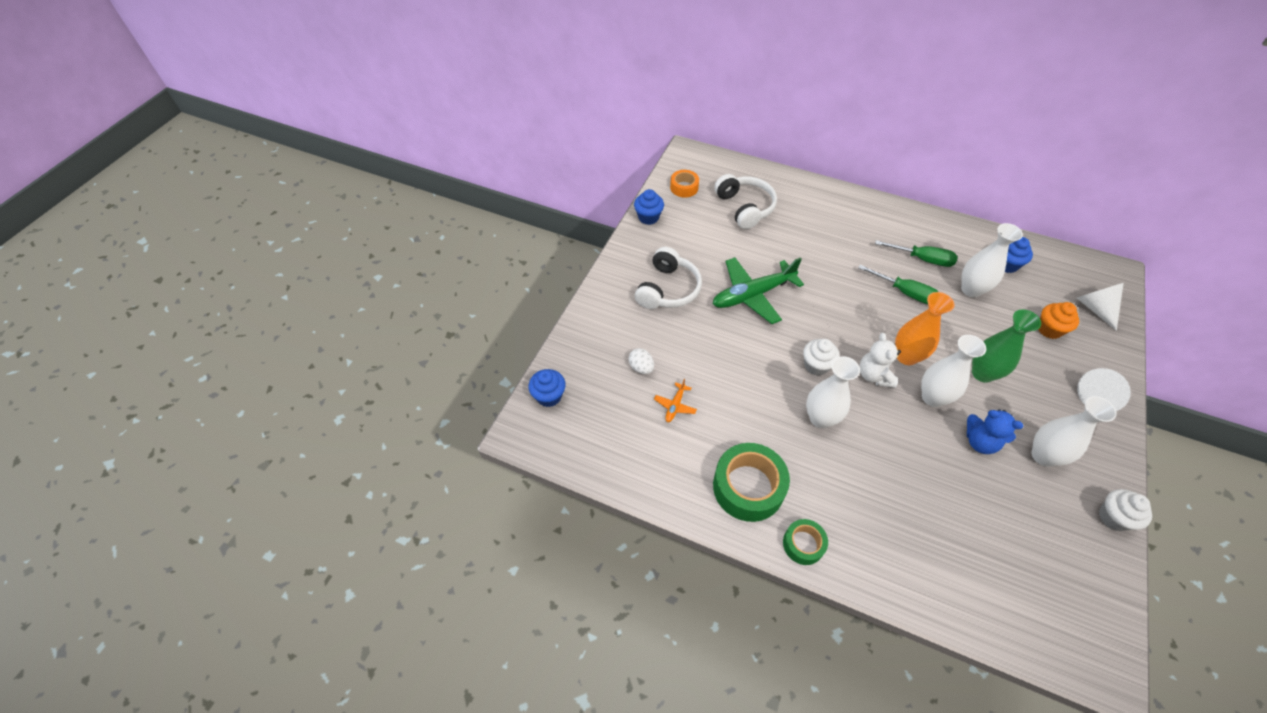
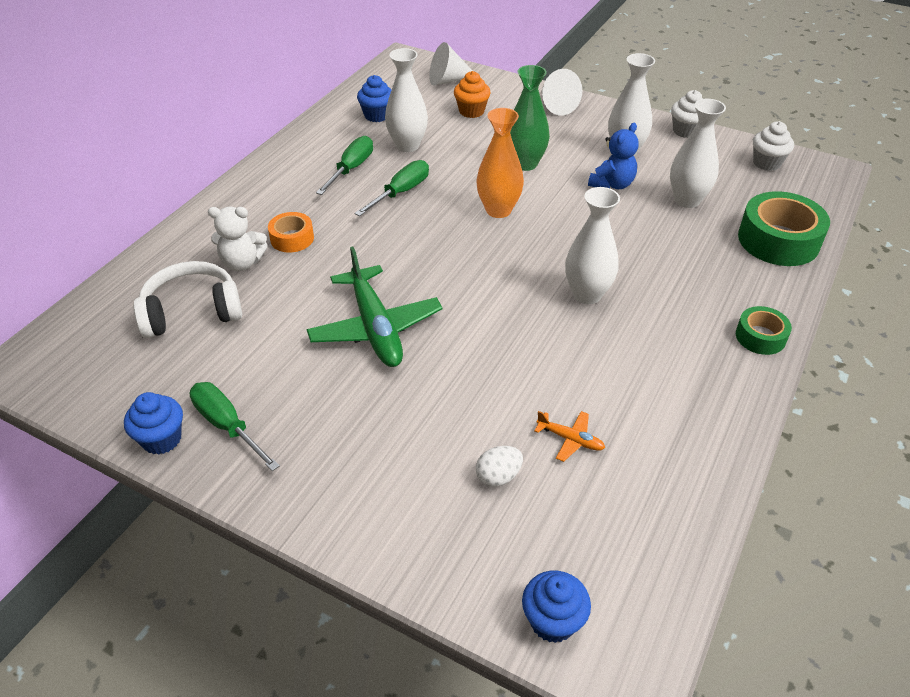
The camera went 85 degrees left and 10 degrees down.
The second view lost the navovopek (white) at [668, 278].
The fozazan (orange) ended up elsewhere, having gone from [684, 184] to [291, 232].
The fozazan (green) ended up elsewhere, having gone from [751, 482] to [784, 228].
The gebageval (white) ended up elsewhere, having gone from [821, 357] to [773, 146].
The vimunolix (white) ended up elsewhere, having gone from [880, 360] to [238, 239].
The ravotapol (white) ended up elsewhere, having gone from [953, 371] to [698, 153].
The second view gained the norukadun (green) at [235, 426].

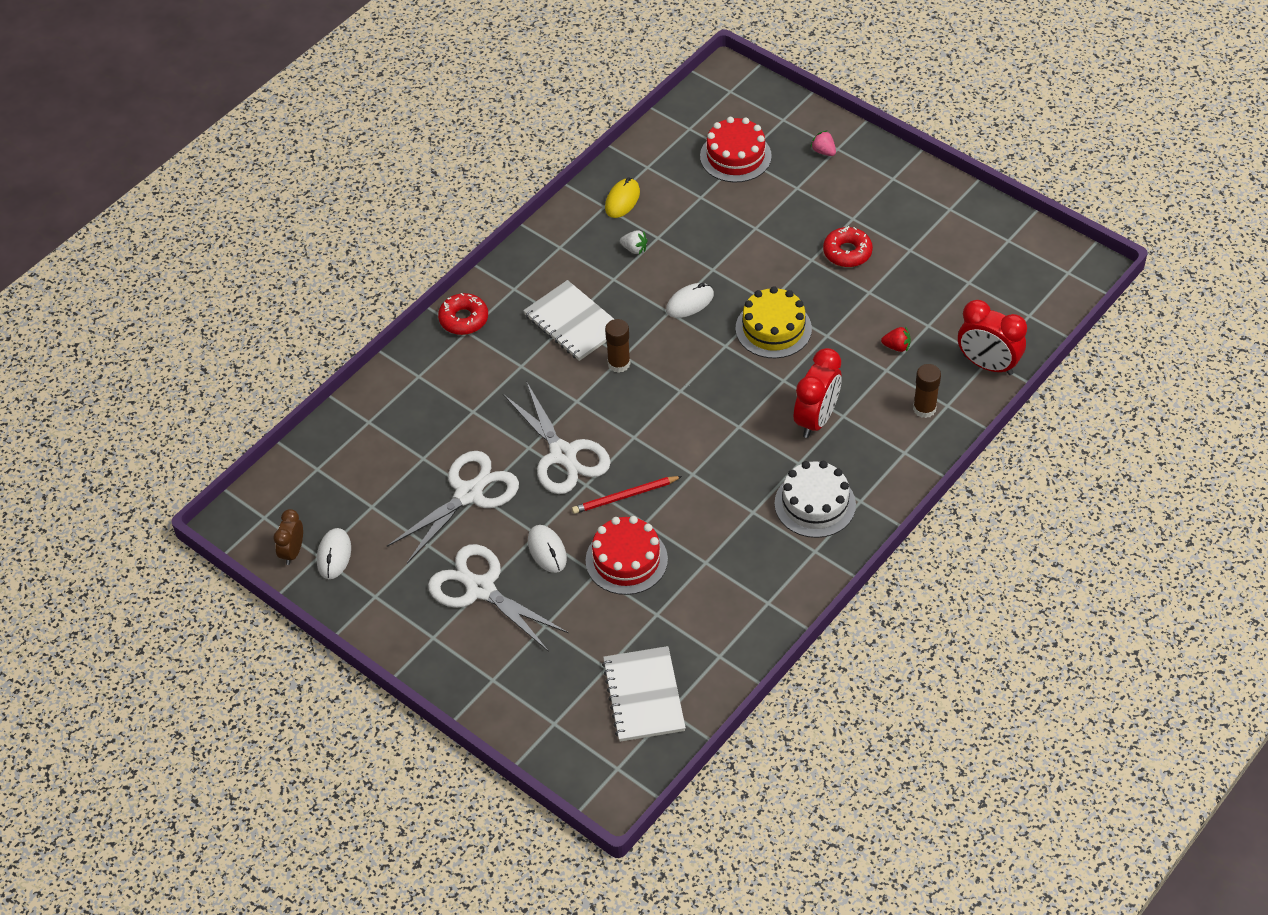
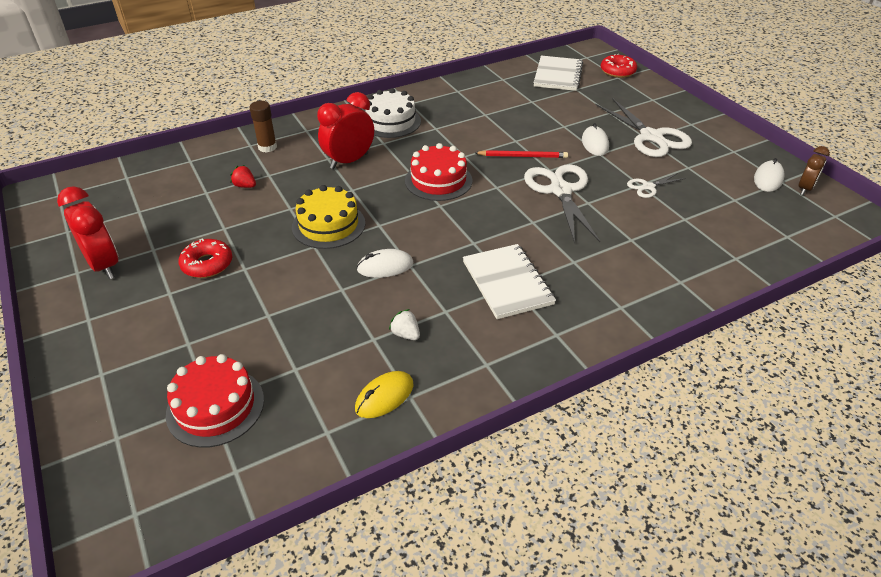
The camera went 160 degrees left and 10 degrees down.
The size of the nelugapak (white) at [453, 507] changed by a factor of 0.49.
The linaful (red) ended up elsewhere, having gone from [463, 314] to [619, 66].
The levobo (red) ended up elsewhere, having gone from [626, 555] to [439, 172].
The second view lost the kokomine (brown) at [617, 346].
The second view lost the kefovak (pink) at [823, 143].
The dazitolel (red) ended up elsewhere, having gone from [992, 337] to [87, 232].

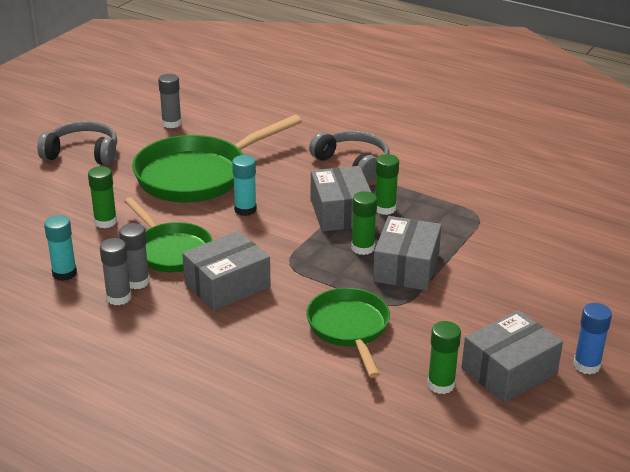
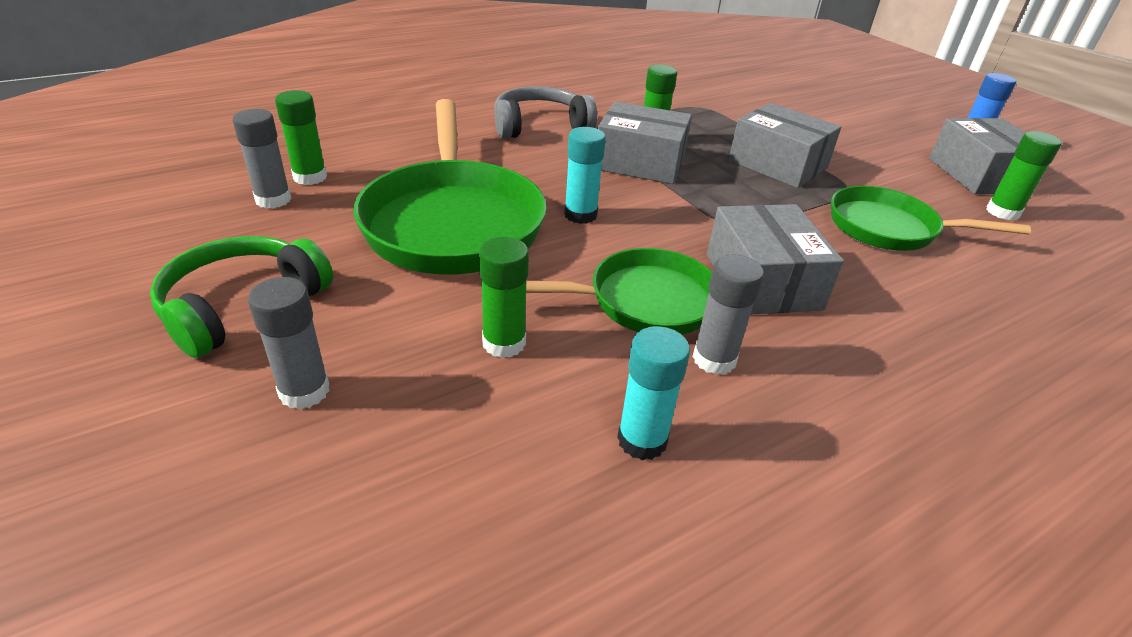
The camera went 65 degrees left and 5 degrees up.
What was the navovopek (grey) at [77, 143] turned into the navovopek (green) at [241, 297].
The kokomine (grey) ended up elsewhere, having gone from [116, 271] to [289, 343].
The kokomine (green) ended up elsewhere, having gone from [364, 223] to [301, 137].

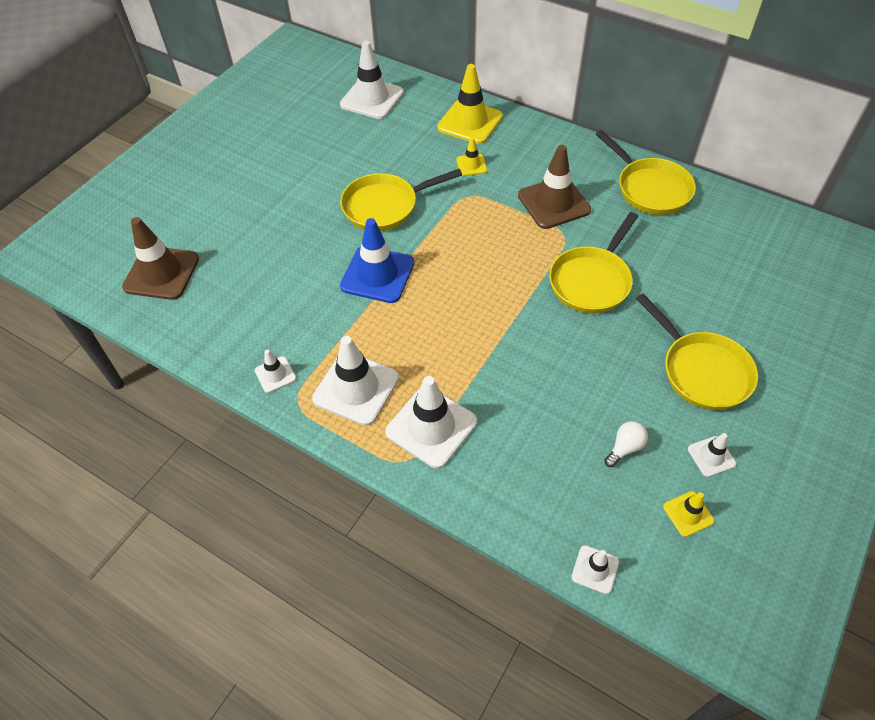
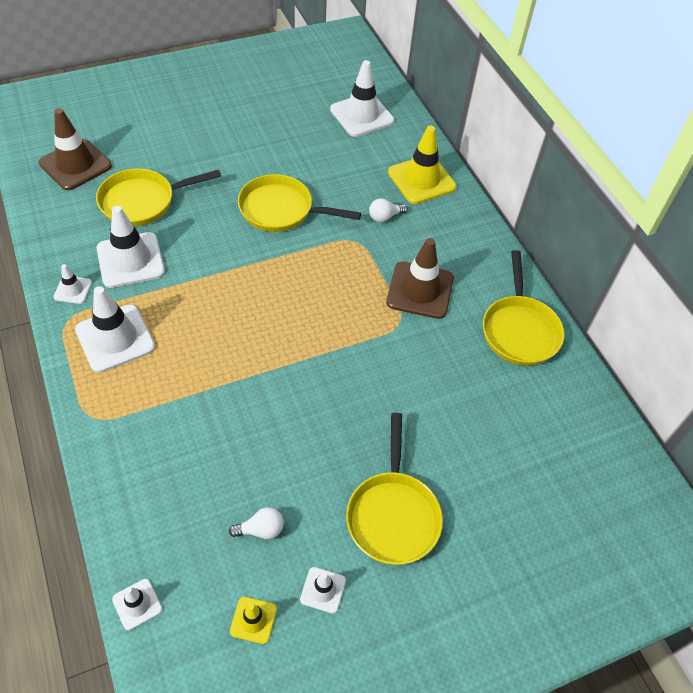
The camera went 30 degrees right and 0 degrees up.
The second view lost the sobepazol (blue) at [377, 260].
The sobepazol (white) ended up elsewhere, having gone from [431, 422] to [131, 247].
Where the sobepazol (yellow) stood at [471, 156], the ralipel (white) came to stand at [388, 210].
The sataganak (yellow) ended up elsewhere, having gone from [593, 262] to [158, 197].

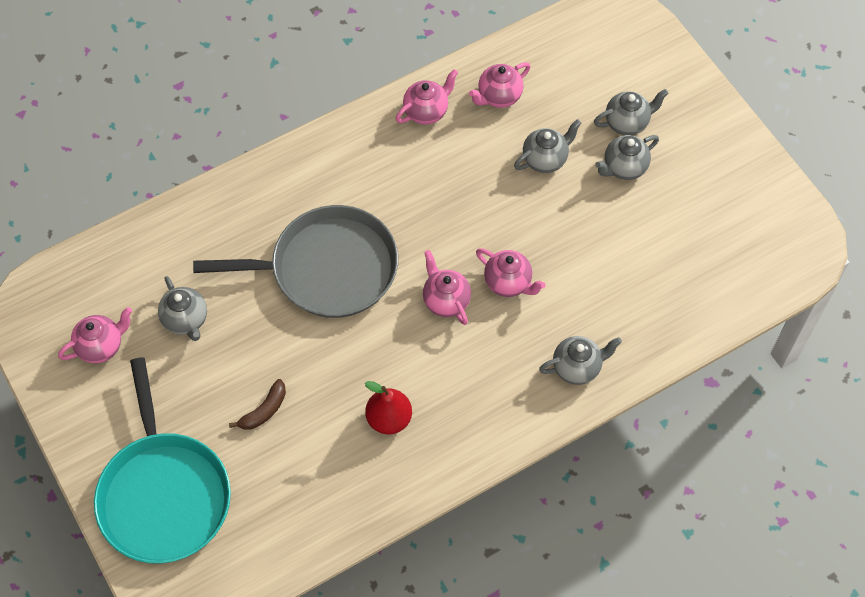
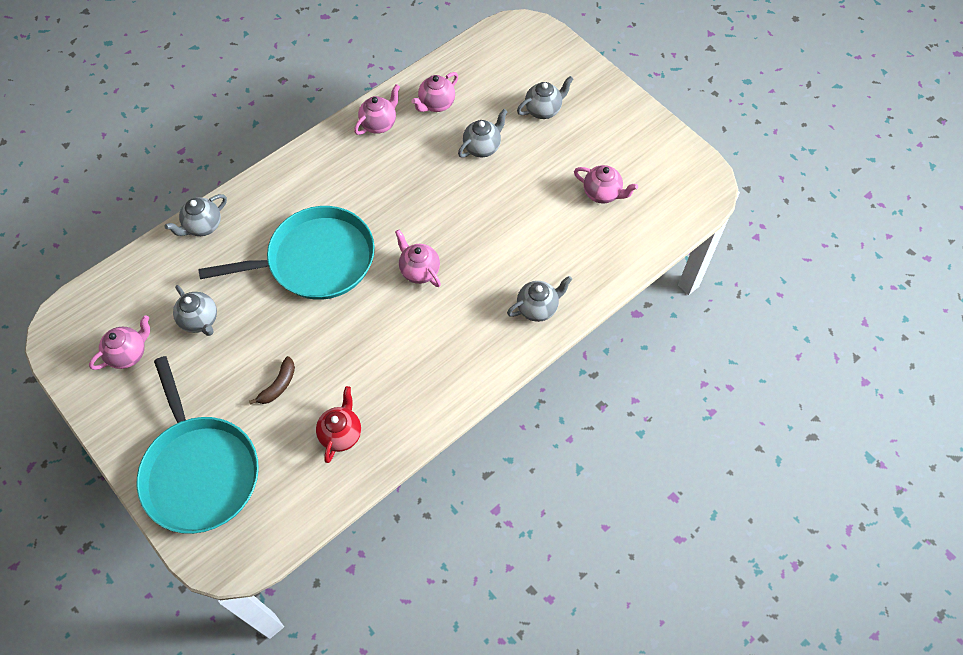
The camera went 10 degrees left and 0 degrees up.
What was the sataganak (grey) at [295, 261] turned into the sataganak (turquoise) at [287, 253].
The second view lost the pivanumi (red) at [388, 408].
The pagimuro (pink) ended up elsewhere, having gone from [511, 272] to [606, 184].
The pagimuro (grey) ended up elsewhere, having gone from [627, 157] to [195, 215].
The second view gained the pagimuro (red) at [338, 424].

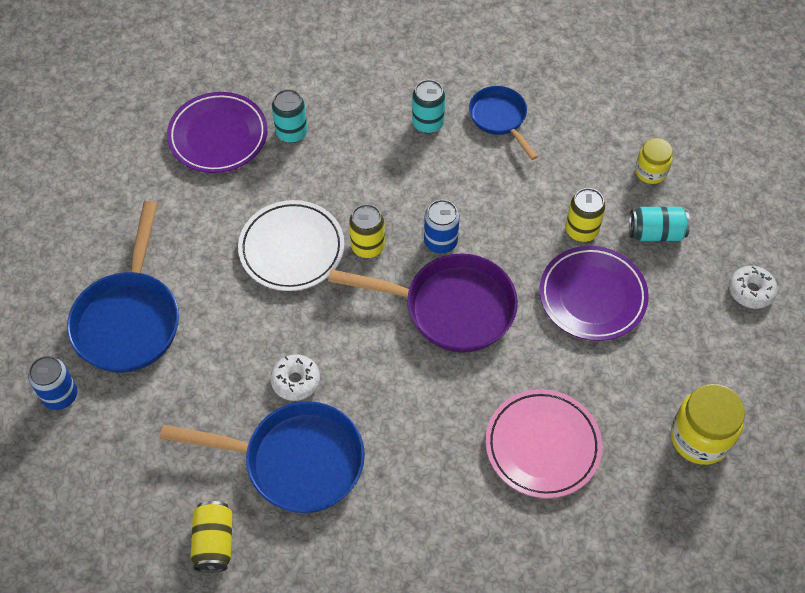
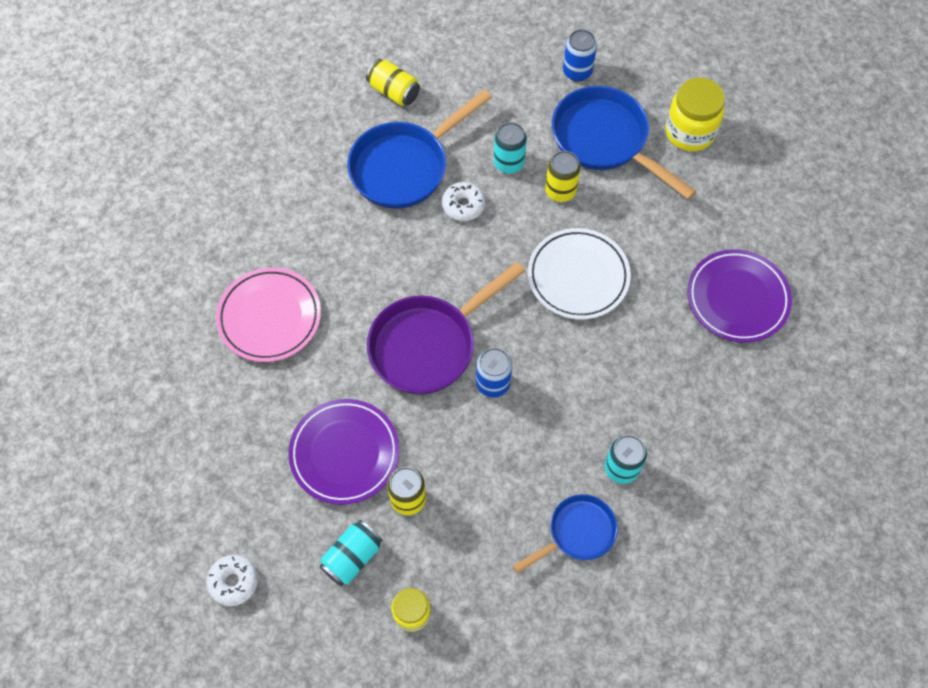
The camera went 130 degrees right and 5 degrees up.
The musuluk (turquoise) ended up elsewhere, having gone from [290, 116] to [510, 148].
The musuluk (yellow) ended up elsewhere, having gone from [367, 231] to [563, 176].
The sataganak (blue) at [503, 123] ended up facing another way, 45 degrees counterclockwise from before.
The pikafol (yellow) ended up elsewhere, having gone from [708, 424] to [695, 114].

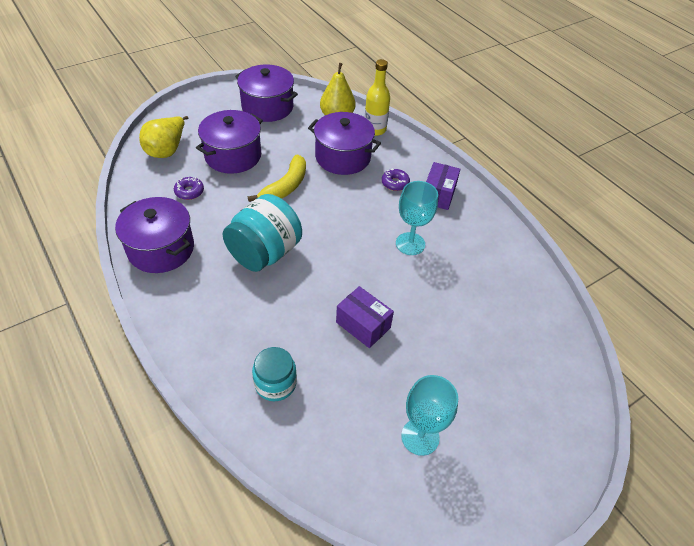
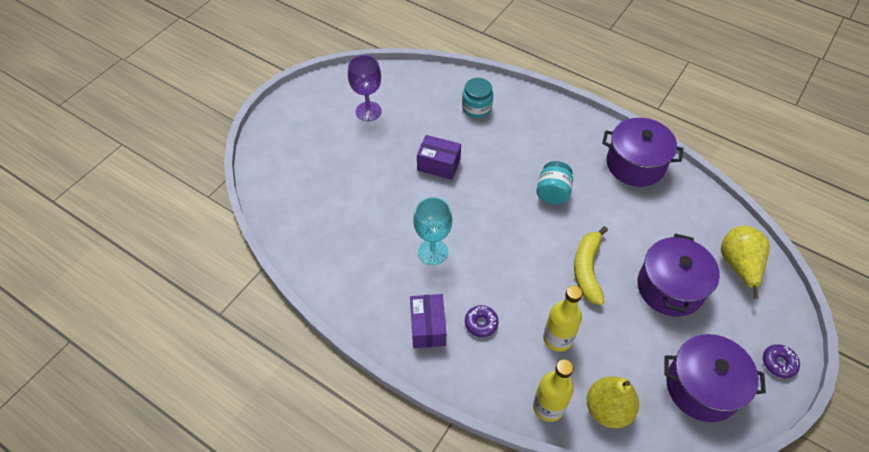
The camera went 160 degrees right and 5 degrees up.
The linaful (purple) ended up elsewhere, having gone from [189, 188] to [781, 361].
The size of the pikafol (turquoise) at [262, 233] changed by a factor of 0.60.
Where the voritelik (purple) stood at [344, 143], the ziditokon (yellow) came to stand at [562, 318].
What was the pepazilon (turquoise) at [429, 415] turned into the pepazilon (purple) at [365, 88].

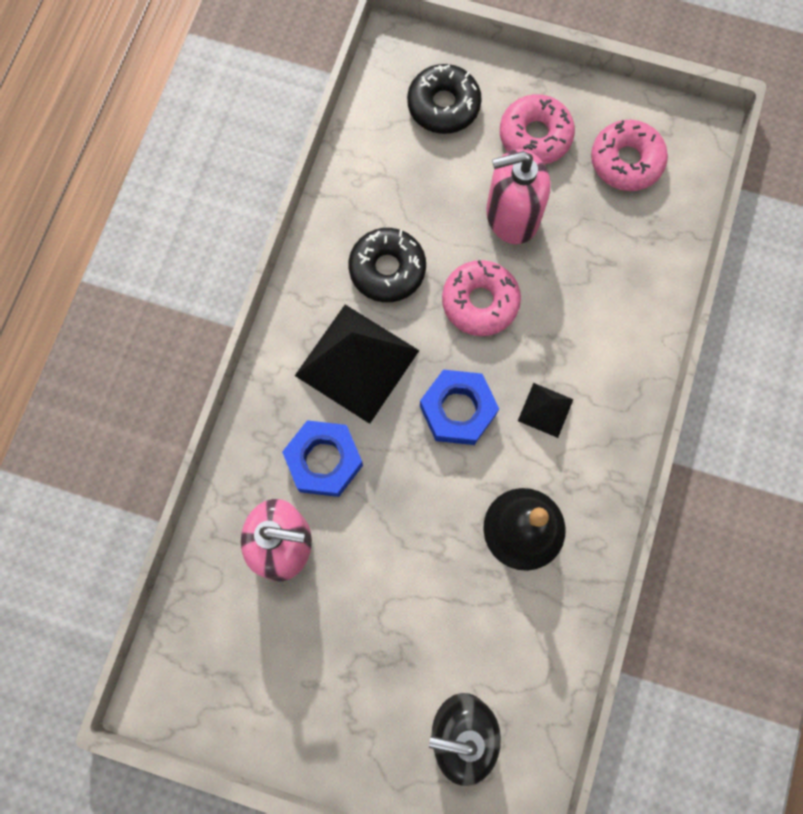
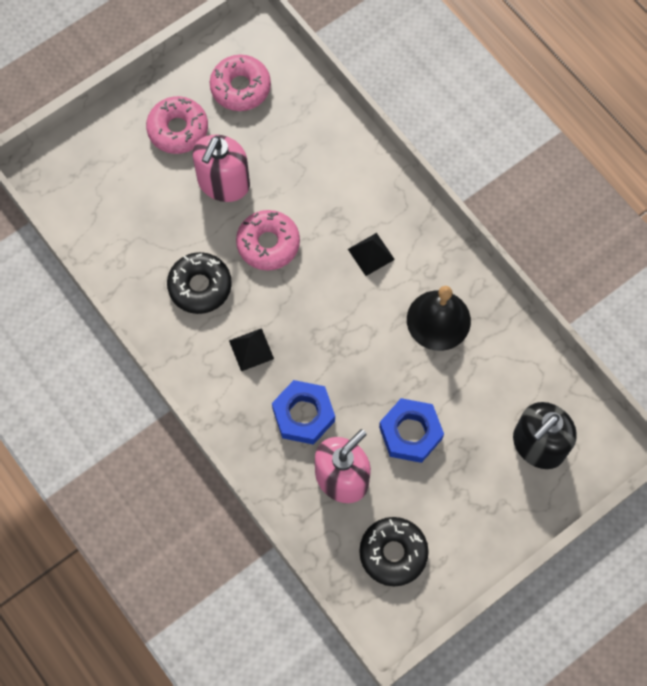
The camera went 55 degrees left and 5 degrees down.
The size of the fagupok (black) at [357, 364] changed by a factor of 0.47.
The linaful (black) ended up elsewhere, having gone from [444, 99] to [394, 551].
The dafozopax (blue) ended up elsewhere, having gone from [459, 407] to [411, 430].

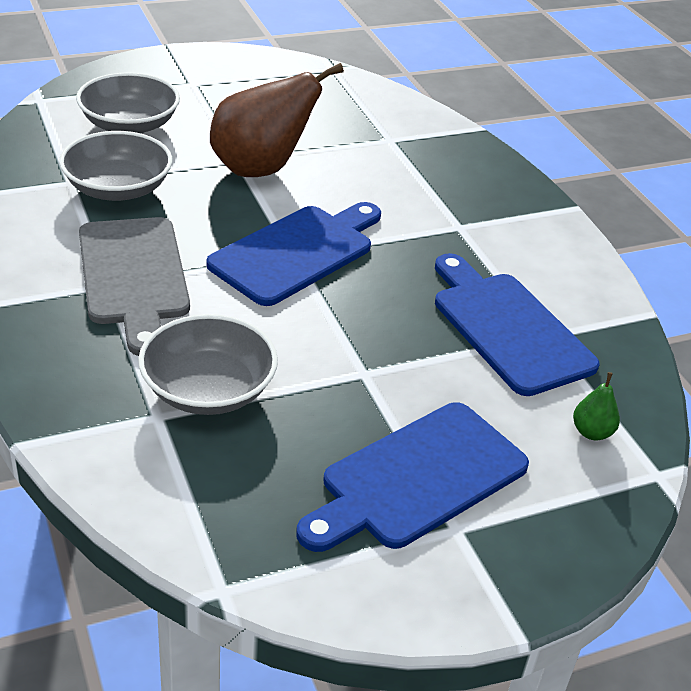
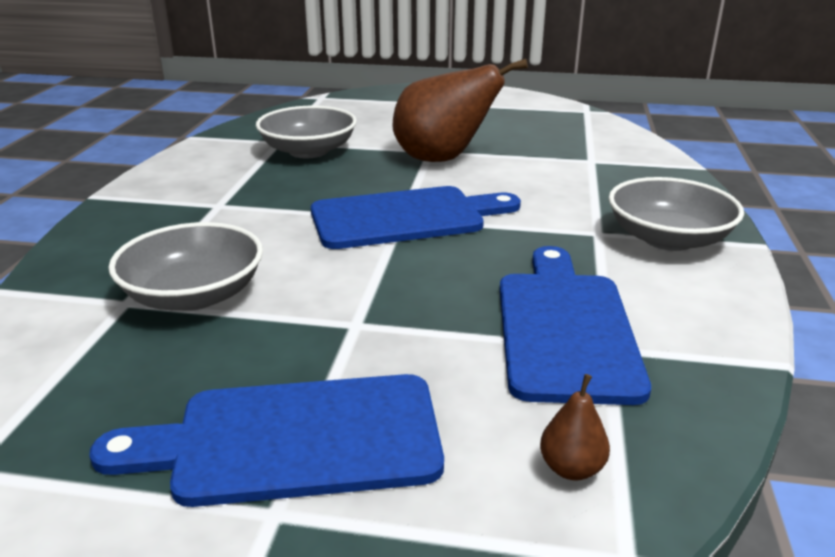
The camera went 35 degrees right and 10 degrees down.
The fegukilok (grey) ended up elsewhere, having gone from [128, 103] to [676, 214].
The second view lost the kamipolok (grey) at [134, 286].
What was the pivanumi (green) at [596, 406] turned into the pivanumi (brown) at [575, 427].

